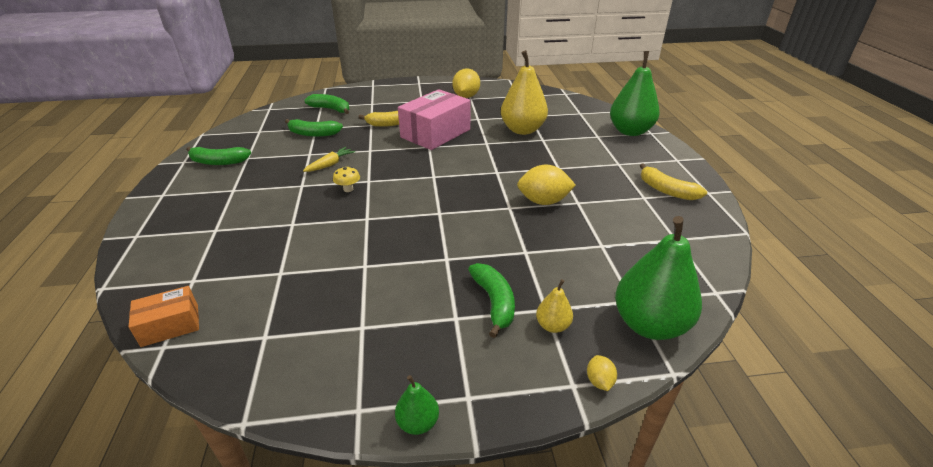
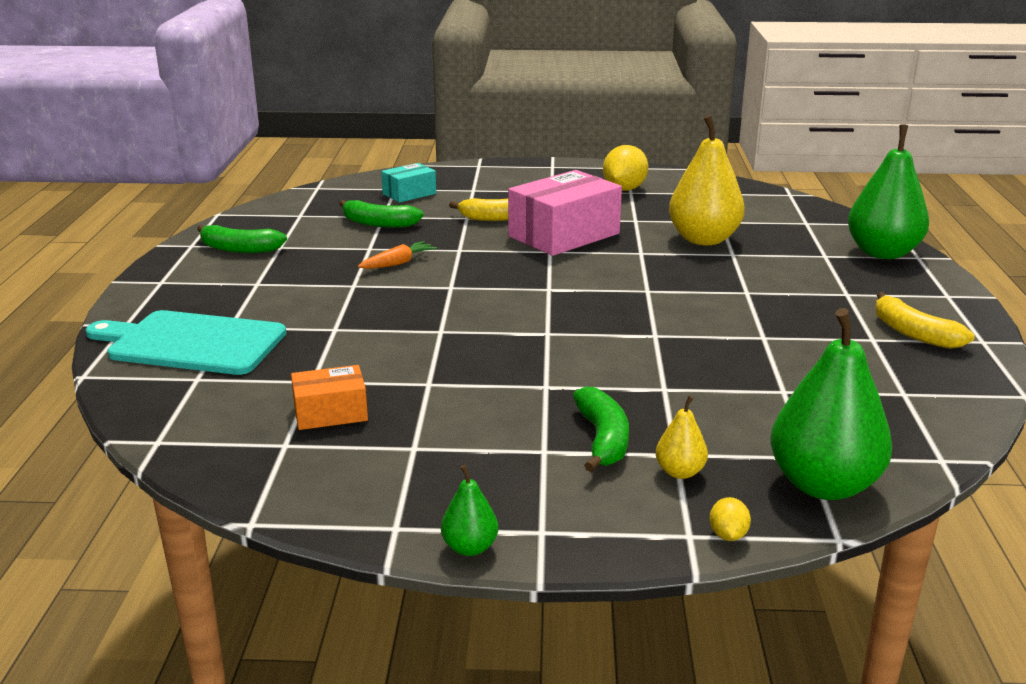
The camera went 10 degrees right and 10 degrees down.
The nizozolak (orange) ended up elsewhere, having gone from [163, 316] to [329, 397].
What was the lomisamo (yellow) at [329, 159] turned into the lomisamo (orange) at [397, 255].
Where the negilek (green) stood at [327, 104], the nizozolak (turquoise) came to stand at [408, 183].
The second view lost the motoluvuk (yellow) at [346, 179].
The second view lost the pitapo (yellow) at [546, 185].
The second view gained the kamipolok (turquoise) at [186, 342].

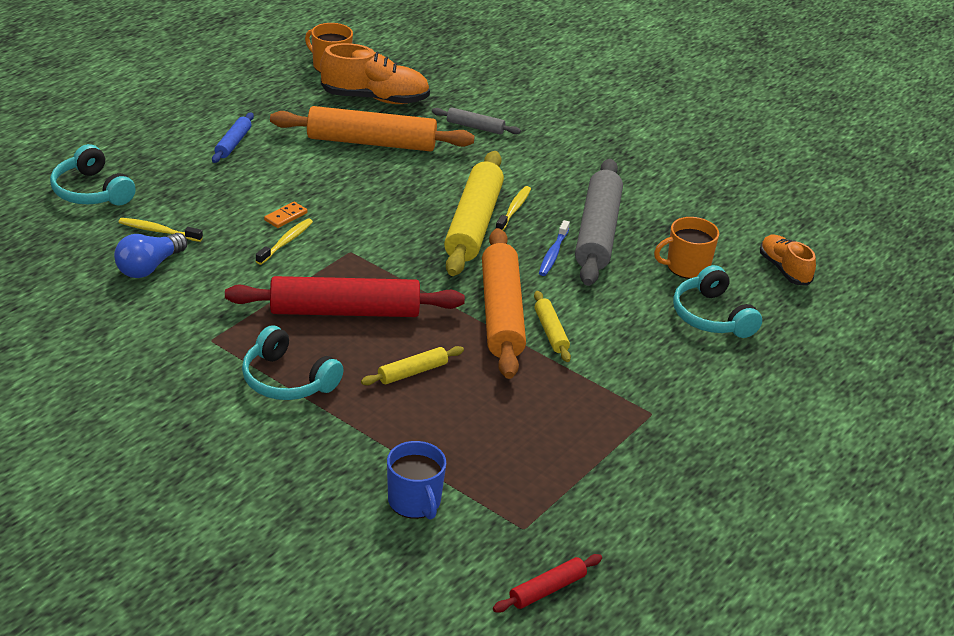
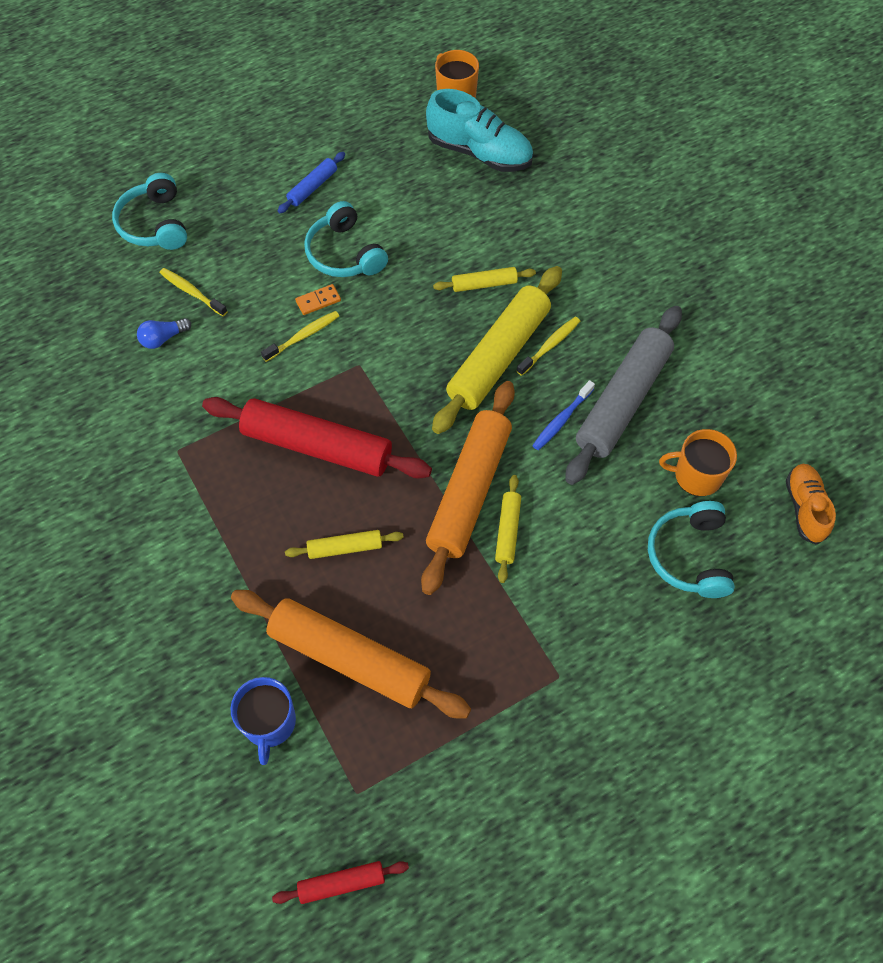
The camera went 25 degrees right and 25 degrees up.
The size of the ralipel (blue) at [150, 255] changed by a factor of 0.65.
The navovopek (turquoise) ended up elsewhere, having gone from [292, 362] to [346, 239].
The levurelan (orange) ended up elsewhere, having gone from [372, 128] to [351, 654].
What was the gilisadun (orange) at [375, 73] turned into the gilisadun (turquoise) at [479, 130].
The second view lost the levurelan (grey) at [476, 121].
The second view gained the levurelan (yellow) at [484, 279].

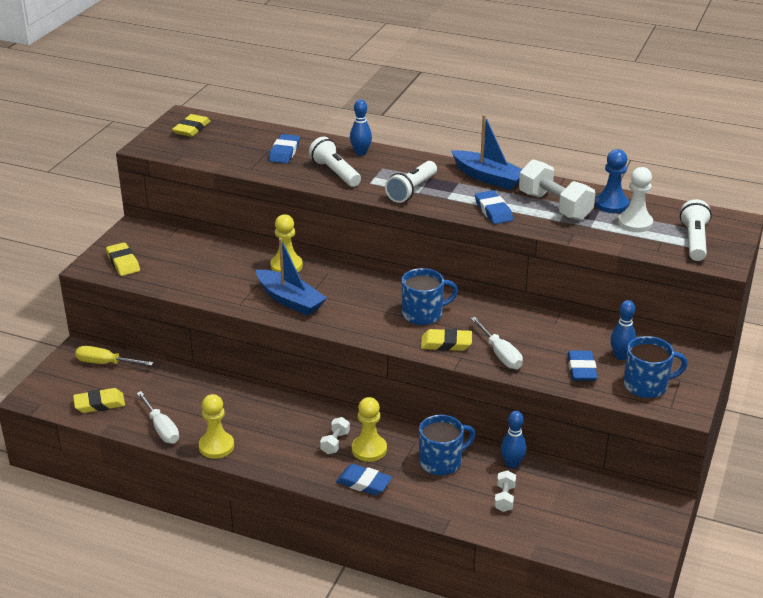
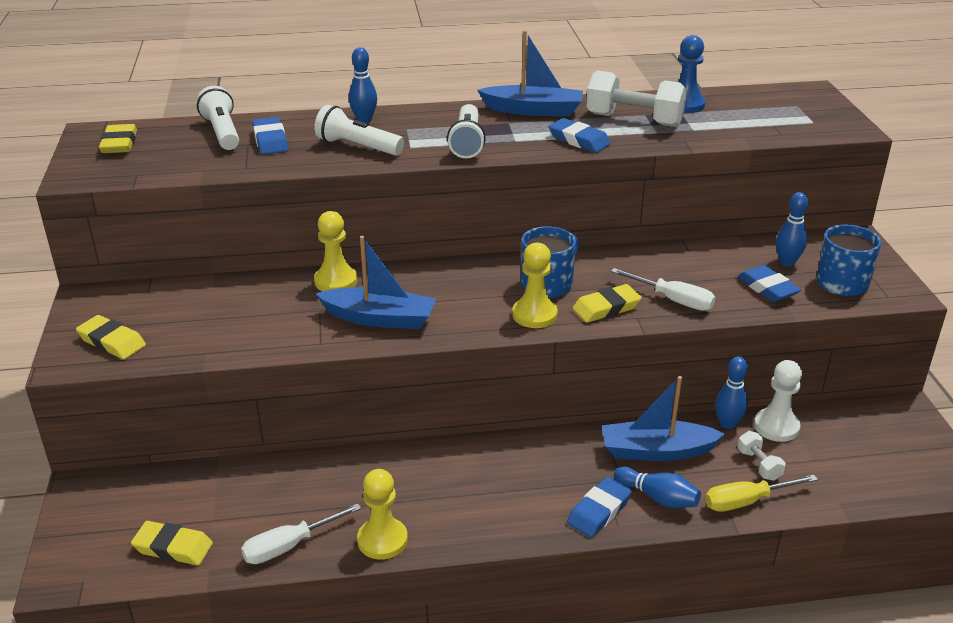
The camera went 30 degrees left and 0 degrees up.
The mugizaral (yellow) at [99, 400] ended up facing another way, 60 degrees clockwise from before.
The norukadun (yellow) ended up elsewhere, having gone from [114, 356] to [761, 493].
The norukadun (white) at [158, 417] ended up facing another way, 120 degrees clockwise from before.
The second view lost the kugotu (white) at [335, 435].
The mugizaral (blue) at [364, 479] ended up facing another way, 45 degrees counterclockwise from before.
The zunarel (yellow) ended up elsewhere, having gone from [369, 429] to [535, 285].
Where the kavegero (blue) stood at [447, 445], the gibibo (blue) came to stand at [663, 418].
The zunarel (white) ended up elsewhere, having gone from [635, 199] to [778, 401].
The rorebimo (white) ended up elsewhere, having gone from [696, 230] to [218, 118].
The second view gained the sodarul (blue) at [657, 487].

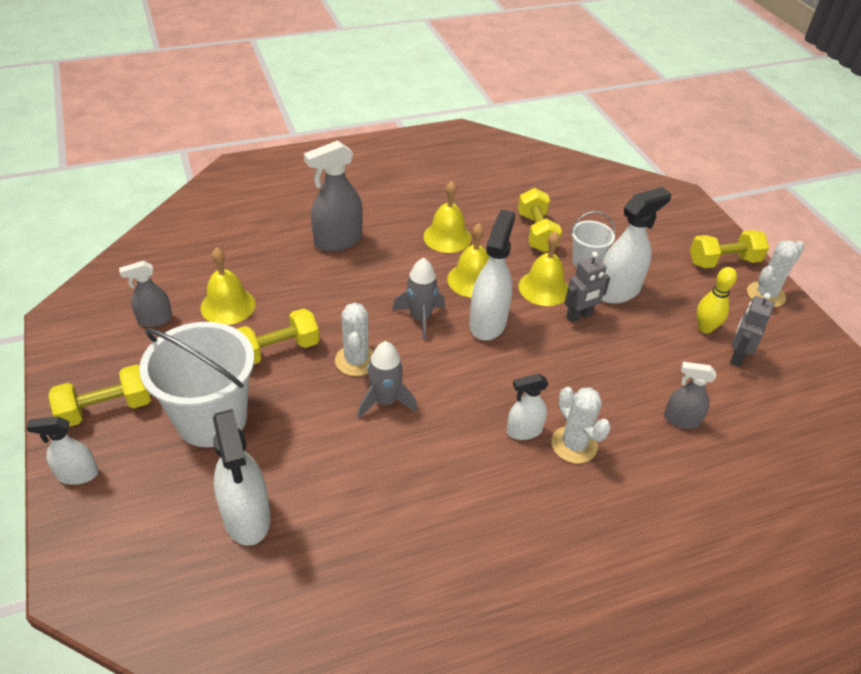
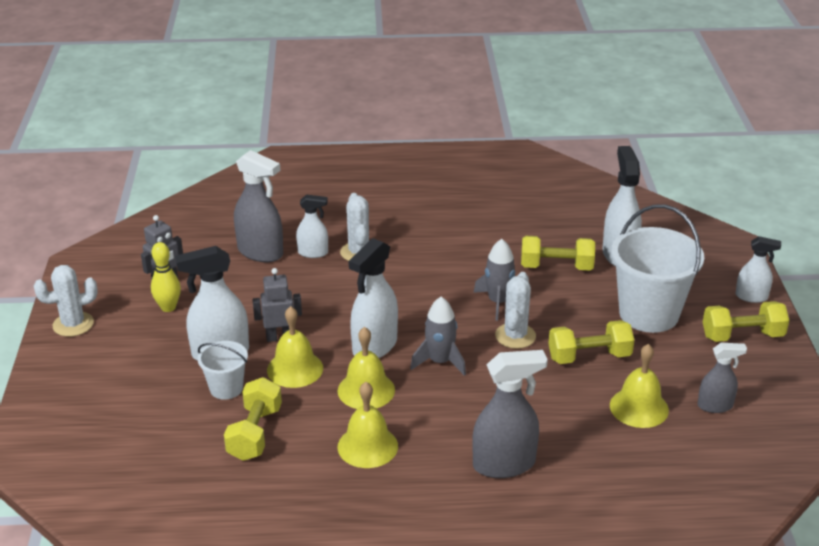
The camera went 160 degrees left and 10 degrees down.
The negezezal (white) ended up elsewhere, having gone from [527, 407] to [312, 226].
The size of the negezezal (grey) at [690, 395] changed by a factor of 1.69.
The kugotu (yellow) ended up elsewhere, having gone from [729, 249] to [558, 253].

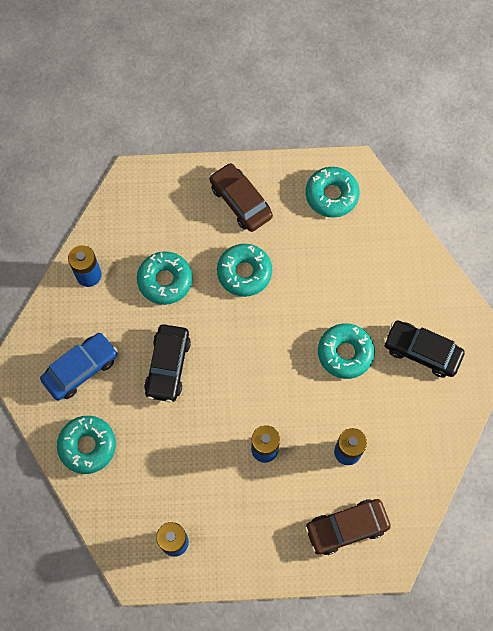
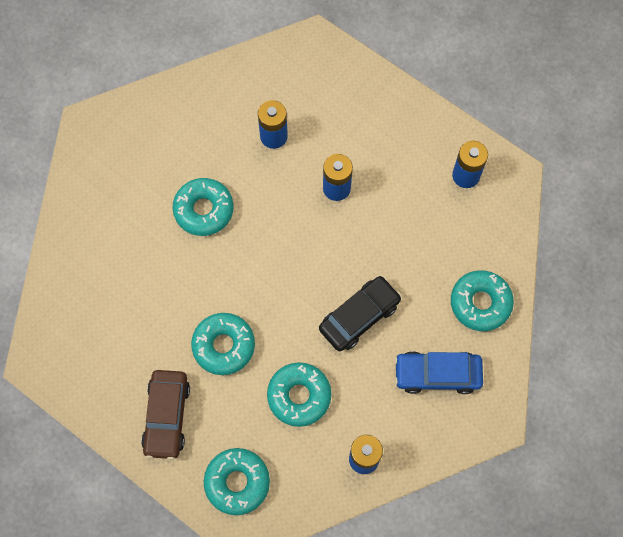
The camera went 140 degrees left and 0 degrees up.
The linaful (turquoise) ended up elsewhere, having gone from [332, 192] to [237, 481].
The second view lost the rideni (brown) at [348, 527].
The second view lost the rideni (black) at [424, 349].

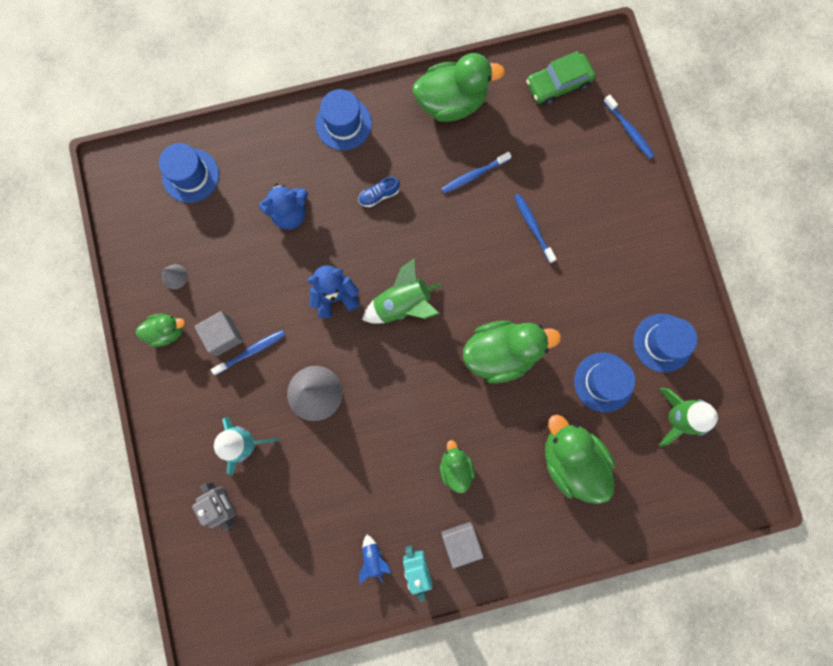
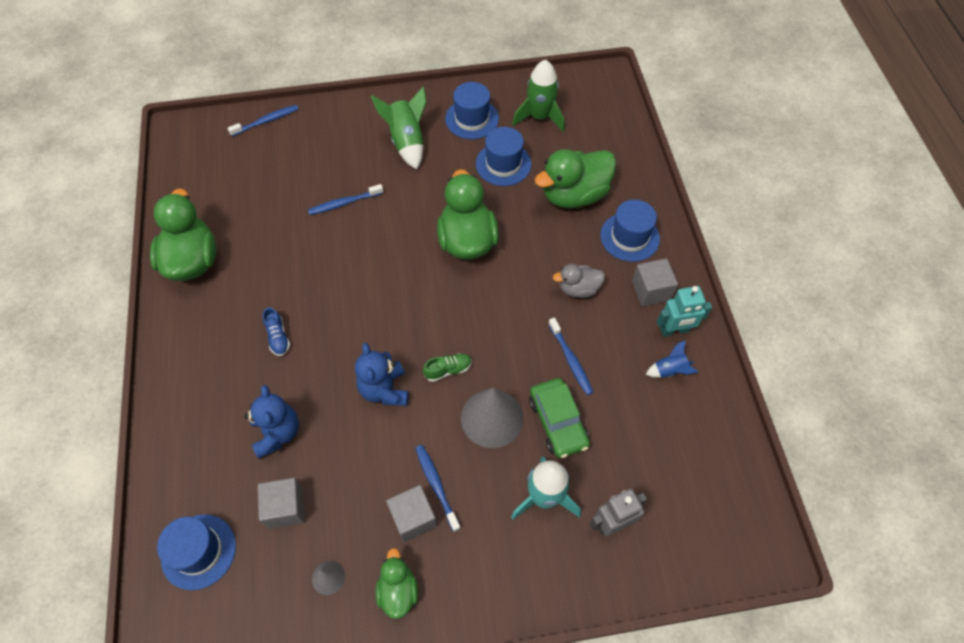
The camera went 85 degrees left and 20 degrees down.
The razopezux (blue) ended up elsewhere, having gone from [344, 119] to [630, 231].
The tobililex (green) ended up elsewhere, having gone from [401, 291] to [399, 128].
What was the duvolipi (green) at [457, 466] turned into the duvolipi (grey) at [579, 281].
The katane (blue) ended up elsewhere, having gone from [476, 173] to [570, 356].
The rideni (green) ended up elsewhere, having gone from [560, 78] to [559, 418].
The second view gained the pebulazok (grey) at [281, 503].
The second view gained the gilisadun (green) at [447, 367].

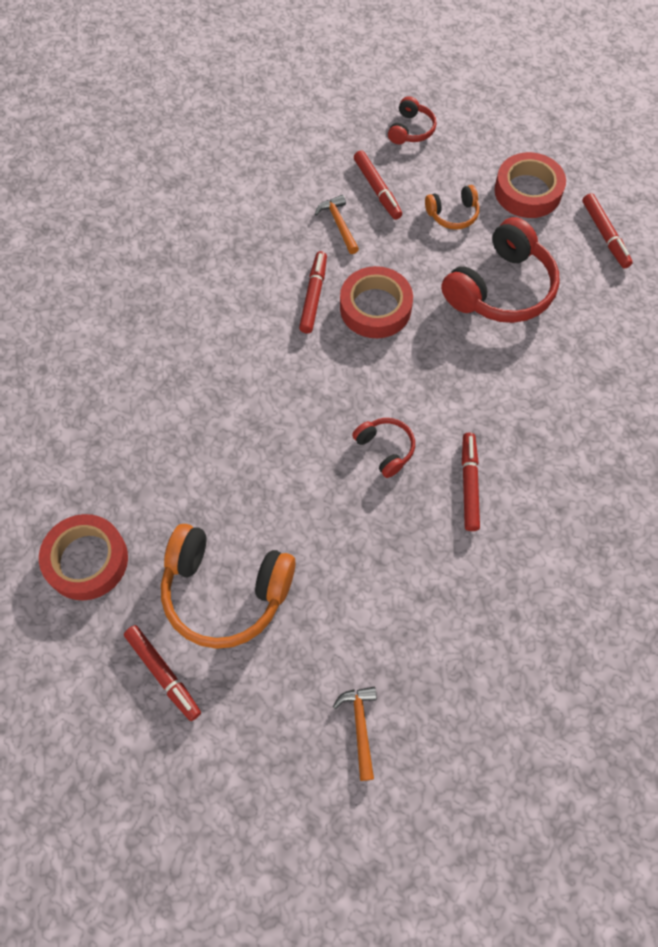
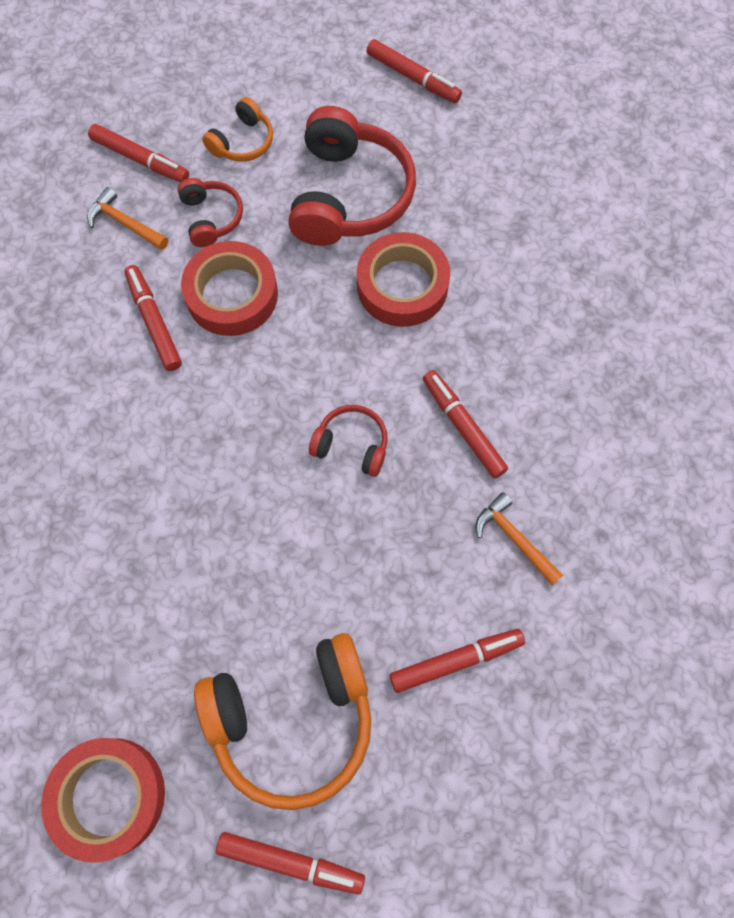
The camera went 35 degrees left and 5 degrees up.
The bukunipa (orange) ended up elsewhere, having gone from [355, 734] to [519, 538].
The navovopek (red) ended up elsewhere, having gone from [412, 120] to [210, 212].
The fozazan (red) ended up elsewhere, having gone from [530, 185] to [403, 279].
The second view gained the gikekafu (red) at [457, 661].

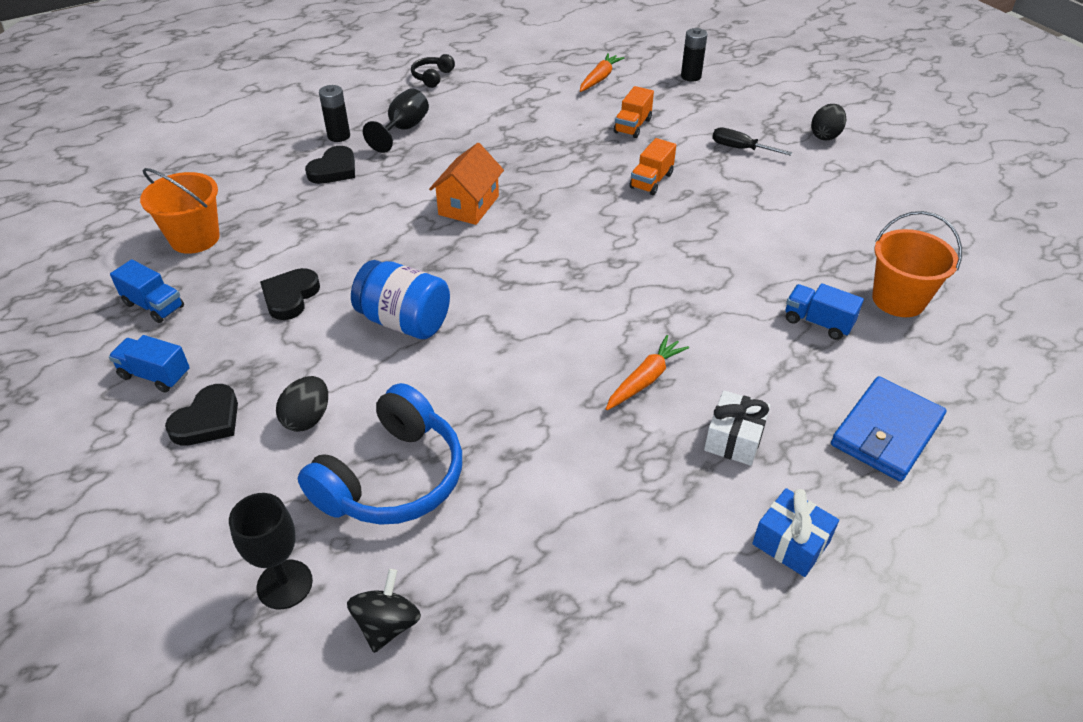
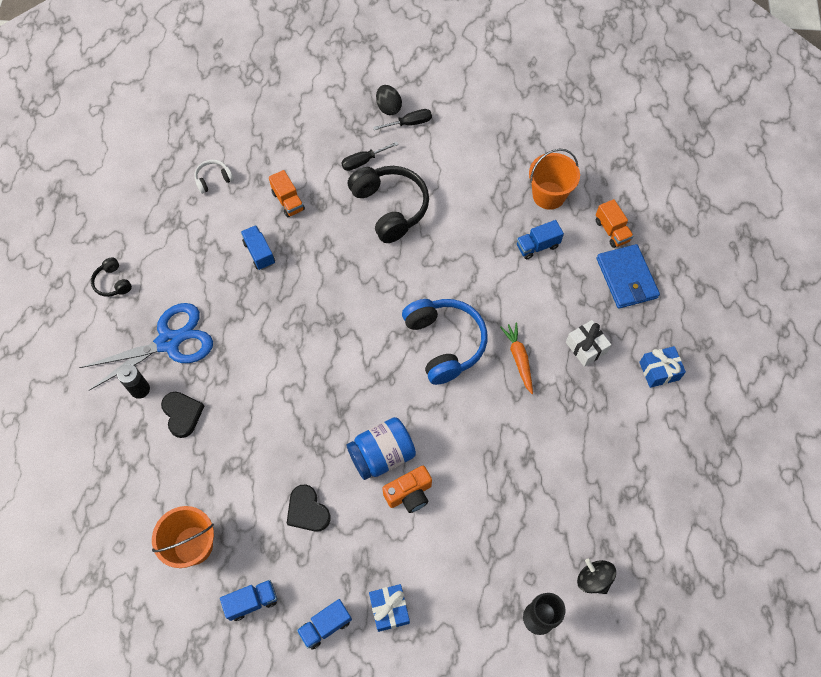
The camera went 55 degrees left and 20 degrees up.
Where the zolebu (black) stood at [201, 415], the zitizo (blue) came to stand at [389, 608].
The second view lost the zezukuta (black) at [302, 404].
The navovopek (blue) ended up elsewhere, having gone from [380, 454] to [444, 342].
Where the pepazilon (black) stood at [396, 120], the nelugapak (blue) came to stand at [146, 347].
The second view lost the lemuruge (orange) at [466, 184].
Where the lomisamo (orange) stood at [602, 72], the navovopek (white) came to stand at [214, 177].
The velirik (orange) ended up elsewhere, having gone from [653, 166] to [615, 223].
The second view lost the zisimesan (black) at [694, 55].
The second view gained the velirik (blue) at [258, 247].
The second view gained the navovopek (black) at [388, 204].
The second view gained the norukadun (black) at [402, 119].
The second view gained the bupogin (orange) at [407, 489].

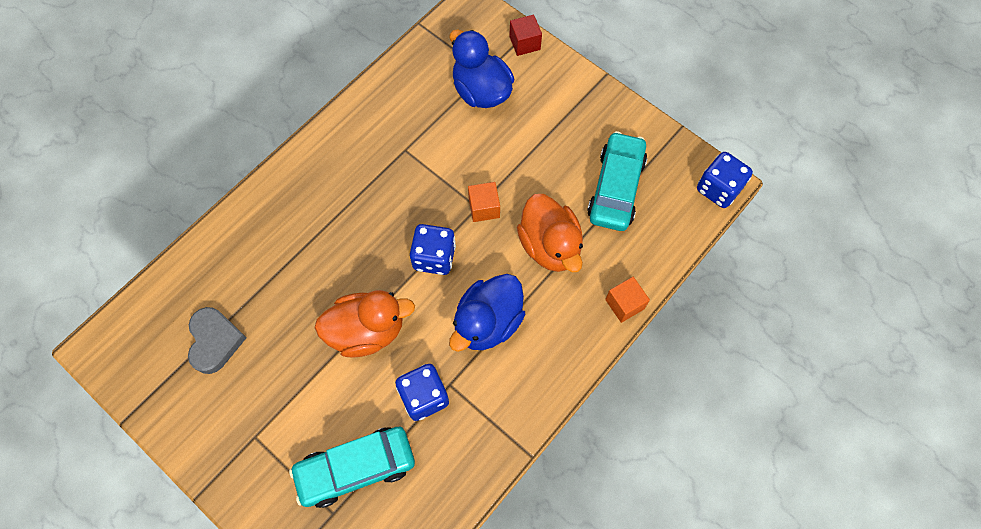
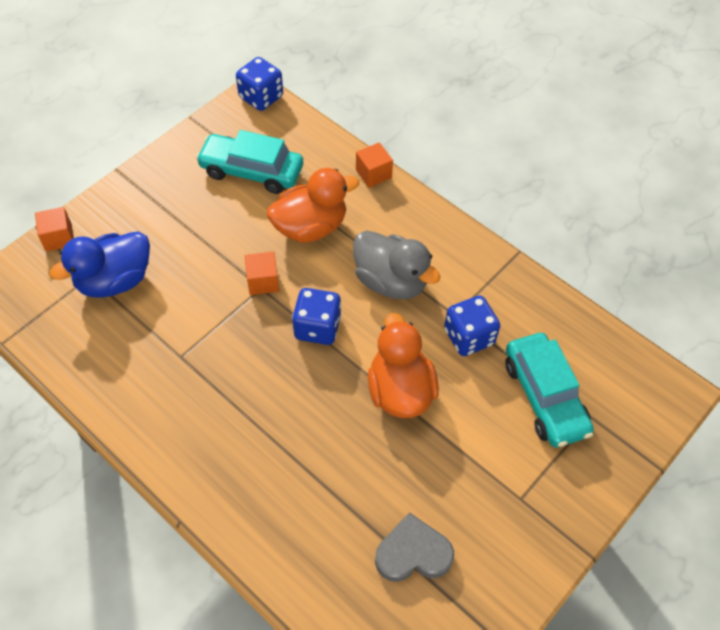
The camera went 90 degrees left and 10 degrees down.
What was the duvolipi (blue) at [487, 313] turned into the duvolipi (grey) at [396, 264].
What was the pebulazok (red) at [525, 35] turned into the pebulazok (orange) at [54, 229].

